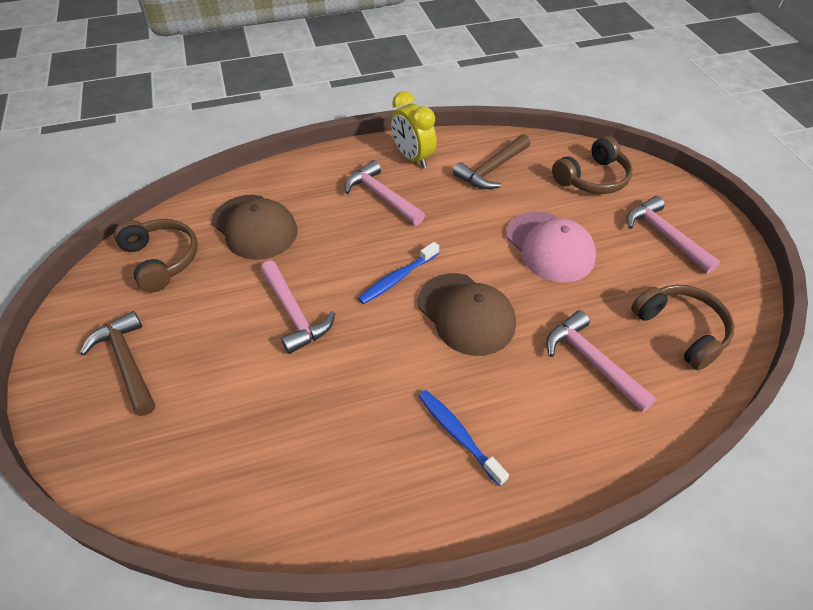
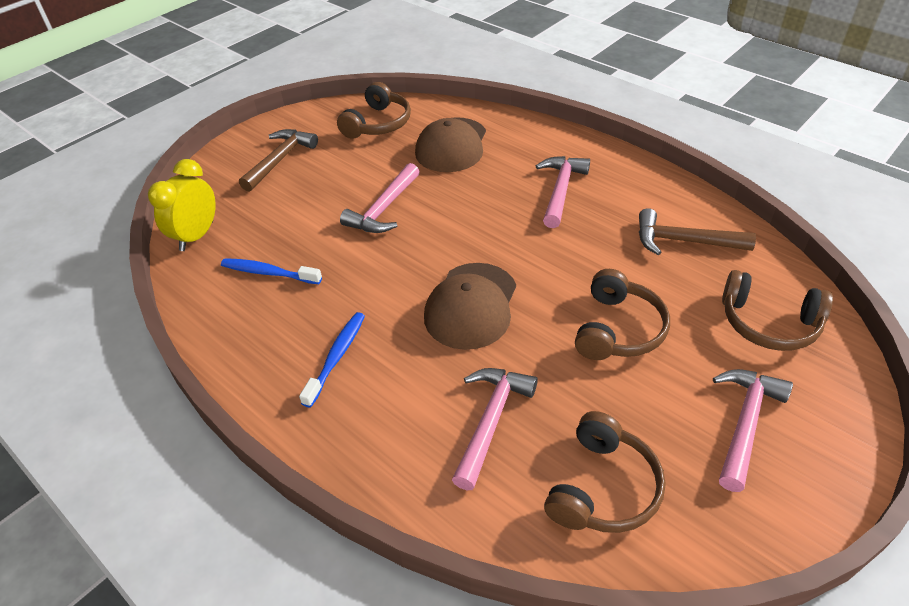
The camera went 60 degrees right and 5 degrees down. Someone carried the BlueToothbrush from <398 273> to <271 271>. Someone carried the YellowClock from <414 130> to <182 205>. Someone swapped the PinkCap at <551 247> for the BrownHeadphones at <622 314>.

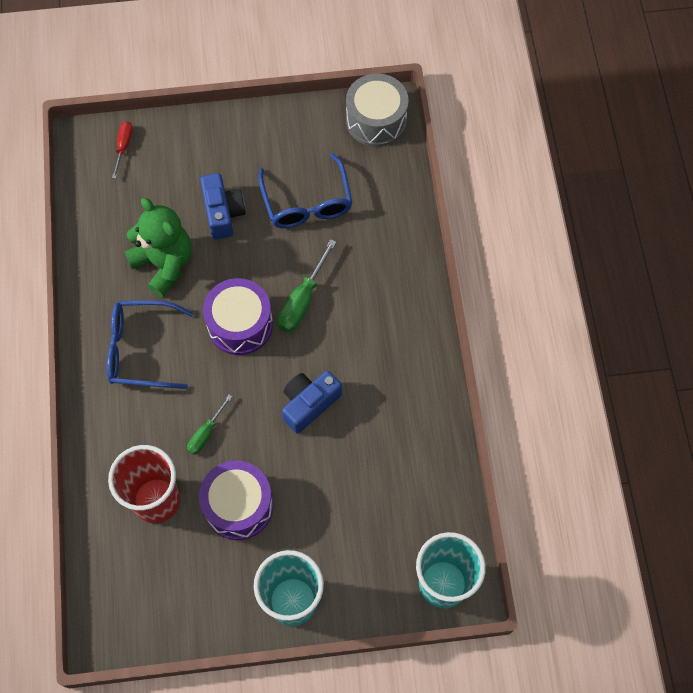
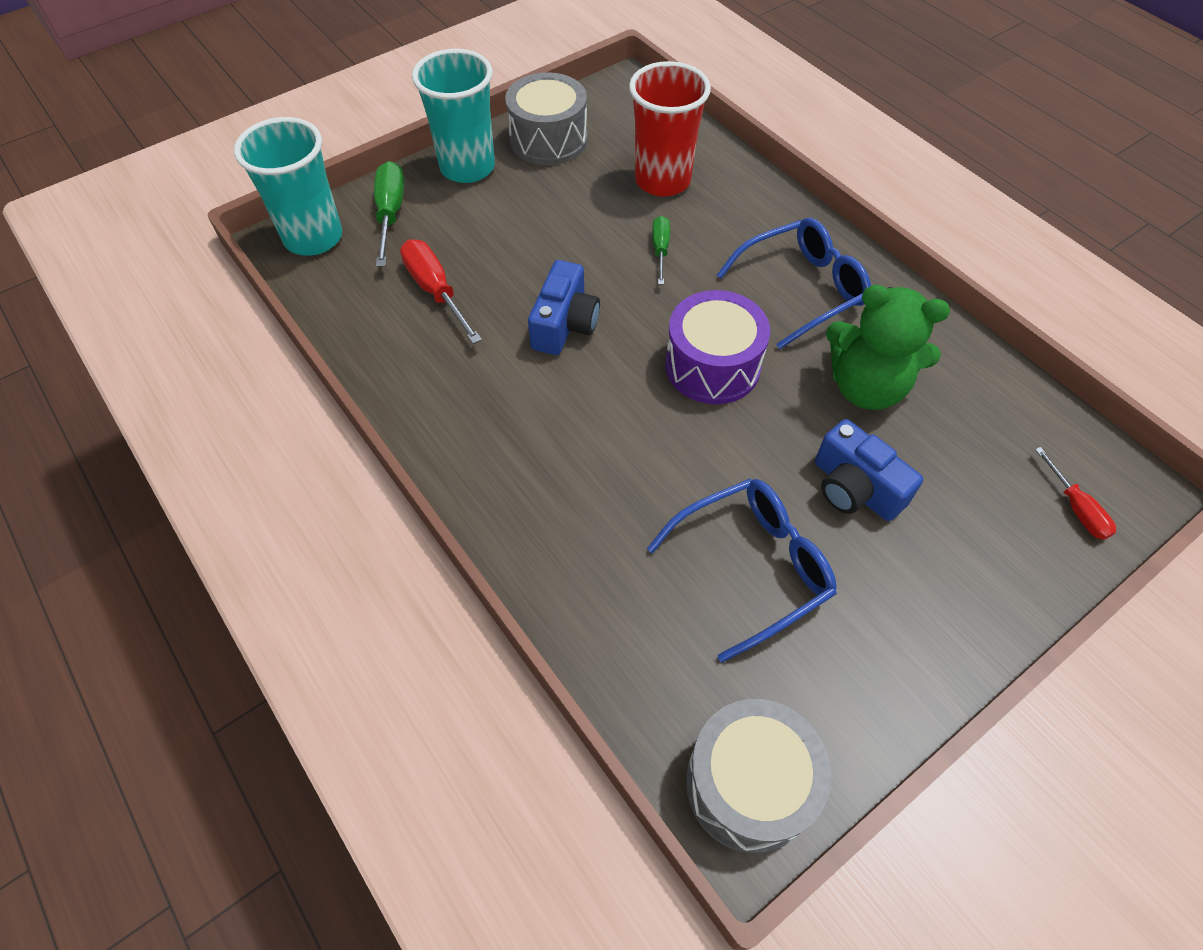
The camera went 150 degrees right and 10 degrees down. Someone took away the PurpleDrum at <236 500>. Someone rotated the BlueGlasses at <305 190> by 105 degrees clockwise. Someone carried the GreenScrewdriver from <307 285> to <389 214>. Someone put down the RedScrewdriver at <441 291>. Someone put down the GreyDrum at <546 118>.

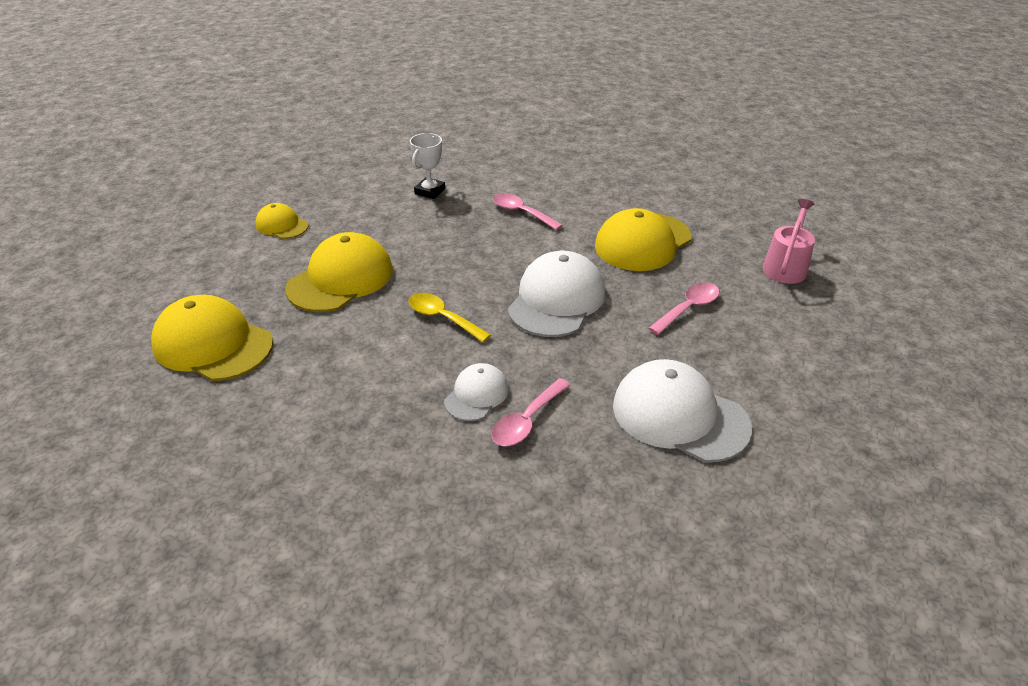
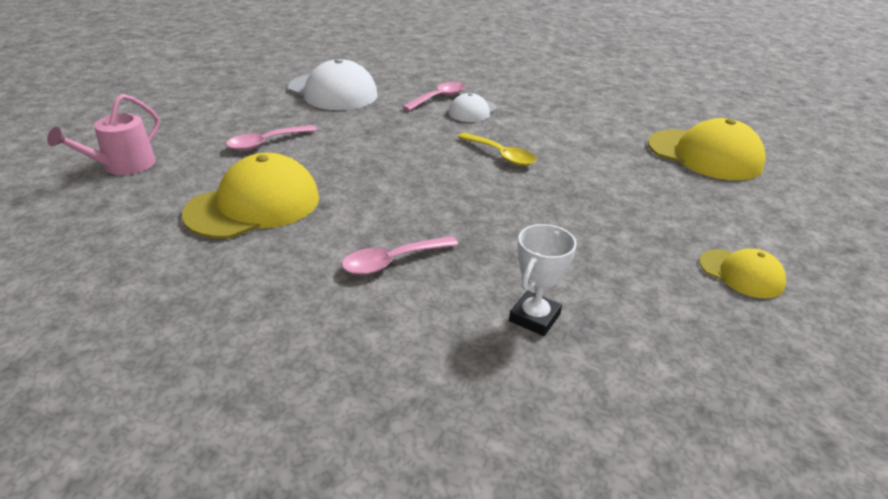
The camera went 175 degrees left and 5 degrees down. Someone took away the YellowCap at <339 272>. Someone rotated the PinkSpoon at <528 211> by 105 degrees clockwise. Someone took away the WhiteCap at <556 294>.

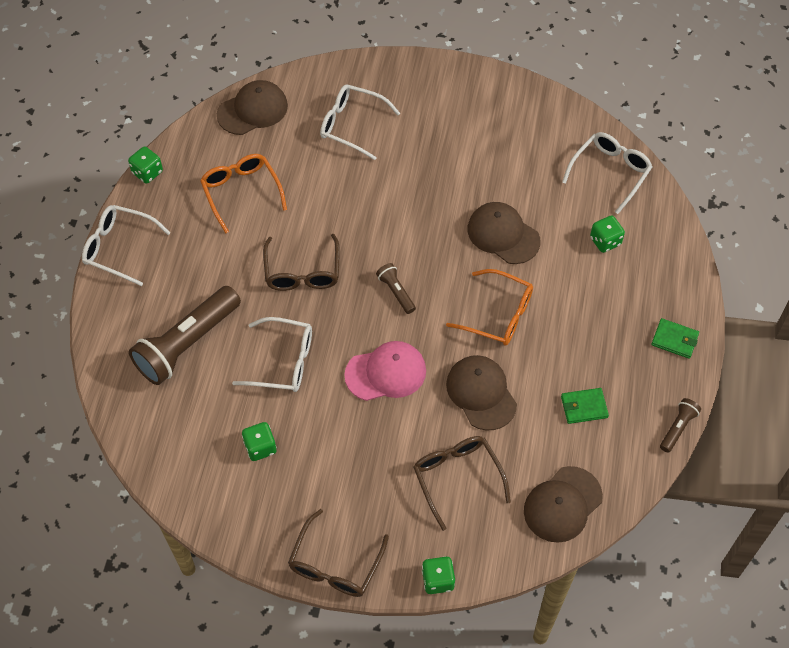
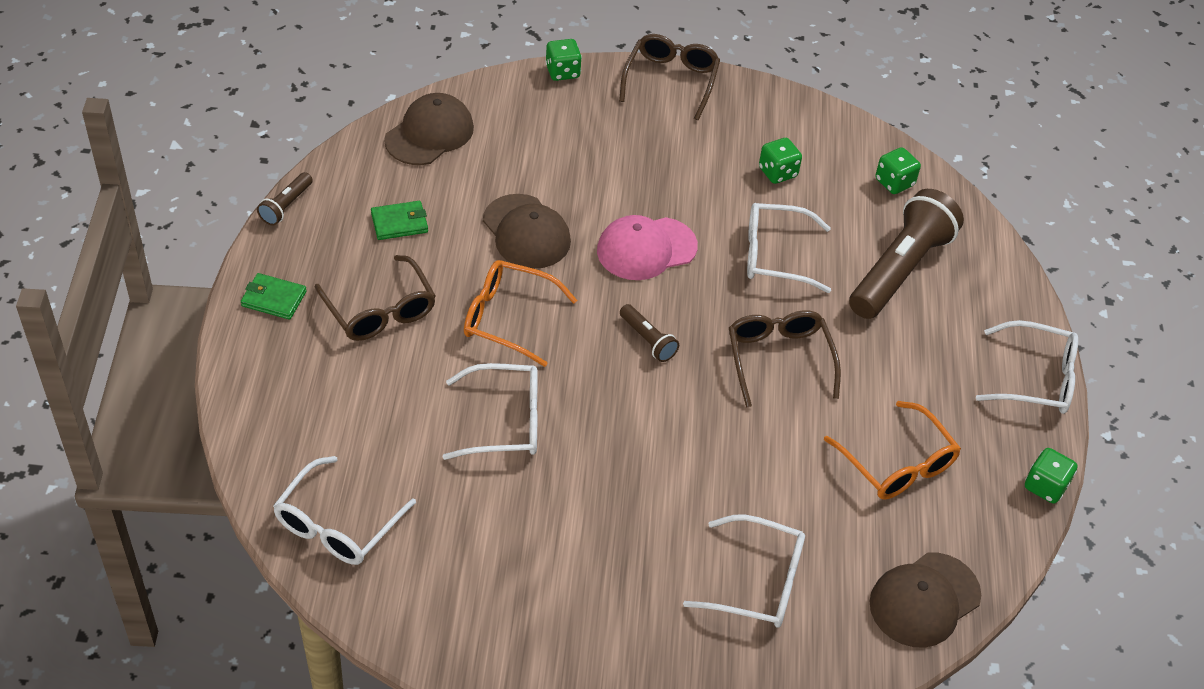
The camera went 170 degrees right and 10 degrees down. Someone carried the BrownGlasses from <462 483> to <375 298>. Someone swapped the BrownCap at <503 233> for the WhiteGlasses at <490 411>. Someone carried the GreenDice from <607 234> to <898 170>.

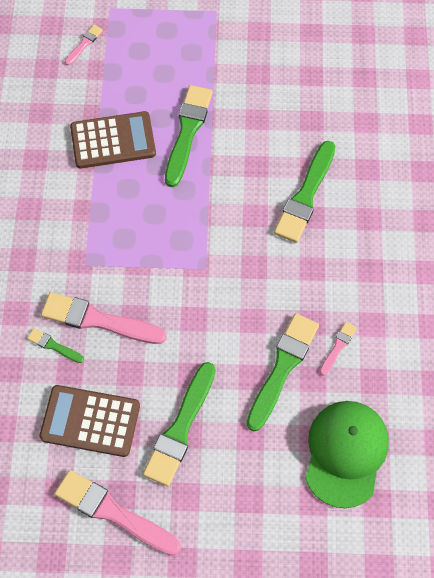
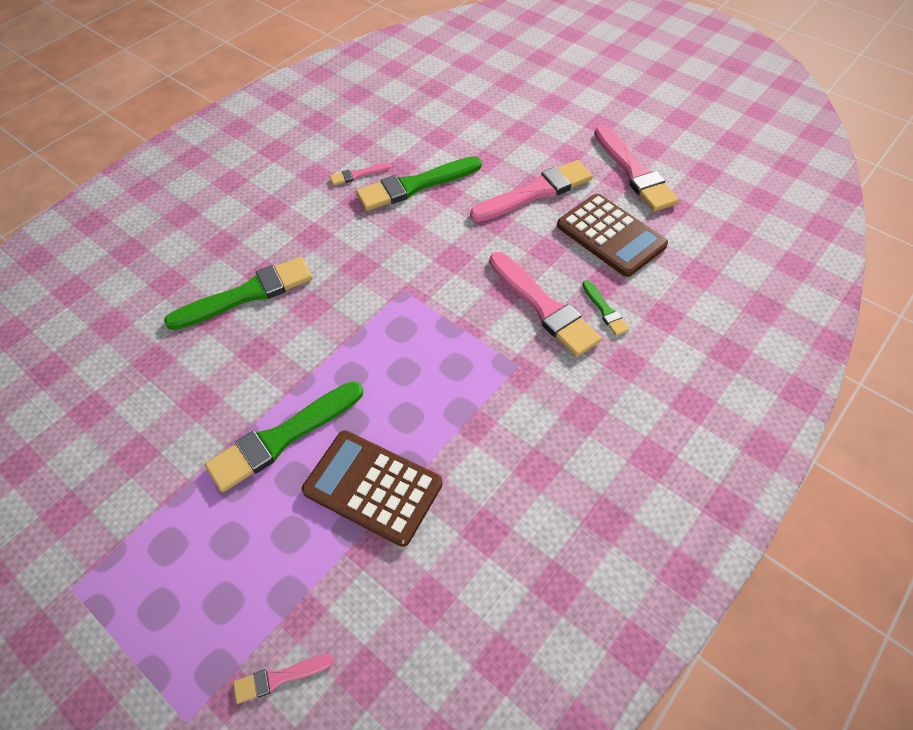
The camera went 140 degrees left and 10 degrees down. Someone repainted the GreenBrush at <179 424>, which became the PinkBrush at <531 191>. Someone took away the GreenCap at <347 454>.

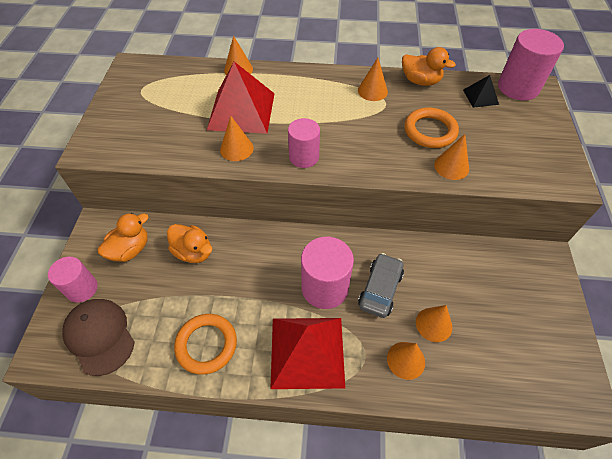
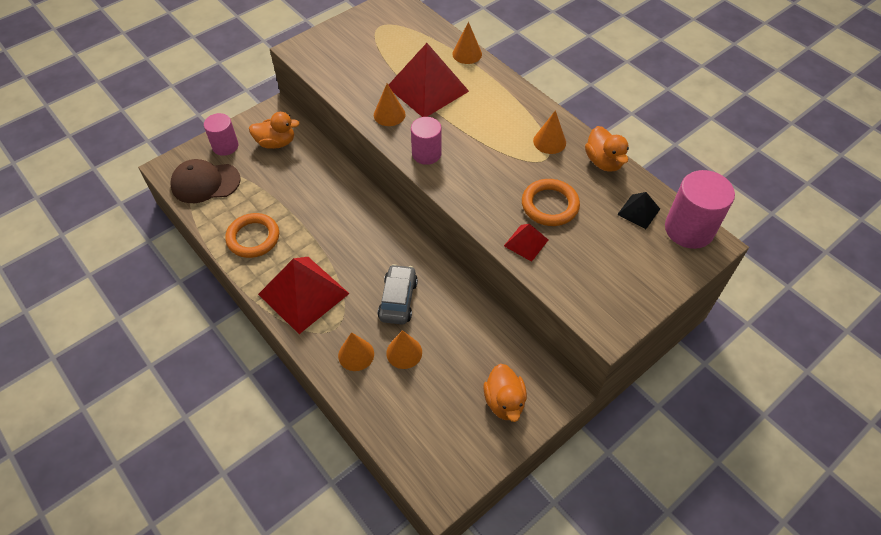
The camera went 45 degrees right and 0 degrees up. Someone rotated the BrownCap at <98 337> by 105 degrees counterclockwise. Someone carried the OrangeDuck from <190 243> to <505 393>. Someone took away the PinkCylinder at <327 273>. Someone rotated the GreyCar at <381 285> by 60 degrees counterclockwise. Someone swapped the OrangeCone at <451 157> for the RedPyramid at <526 243>.

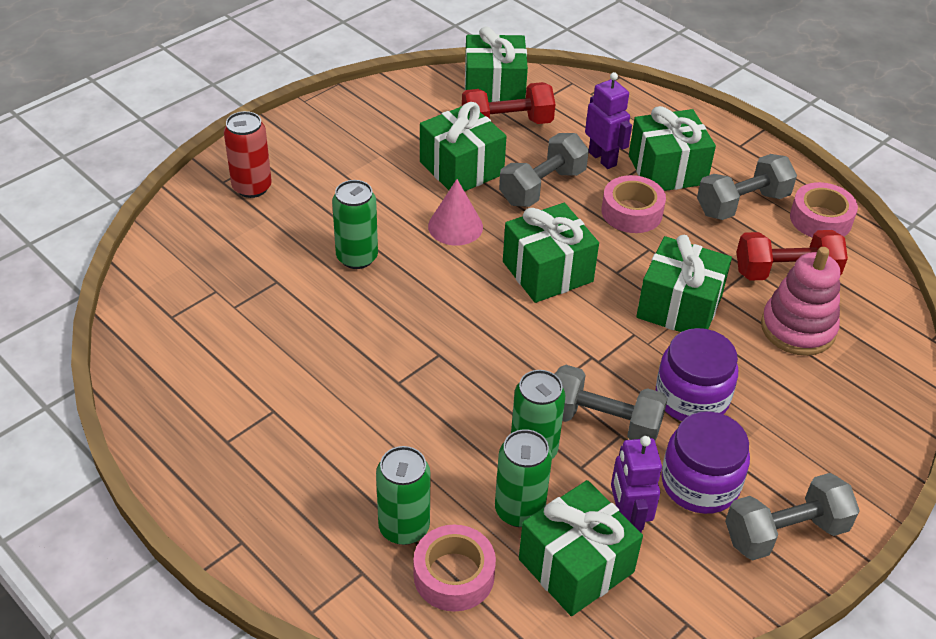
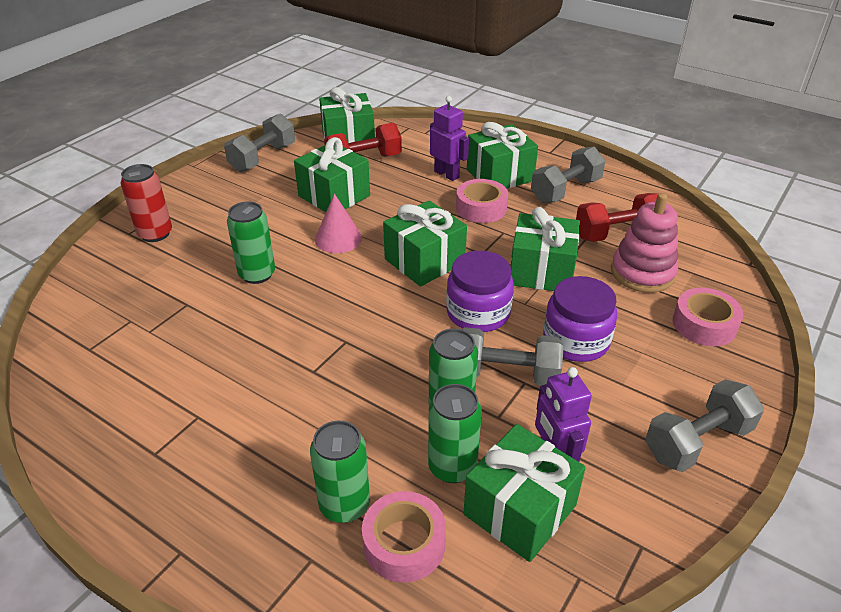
The camera went 10 degrees left and 5 degrees down. Someone carried the GreyDumbbell from <544 170> to <259 142>. Someone carried the PurpleJar from <705 462> to <480 291>. Someone carried the PinkTape from <824 210> to <708 317>.

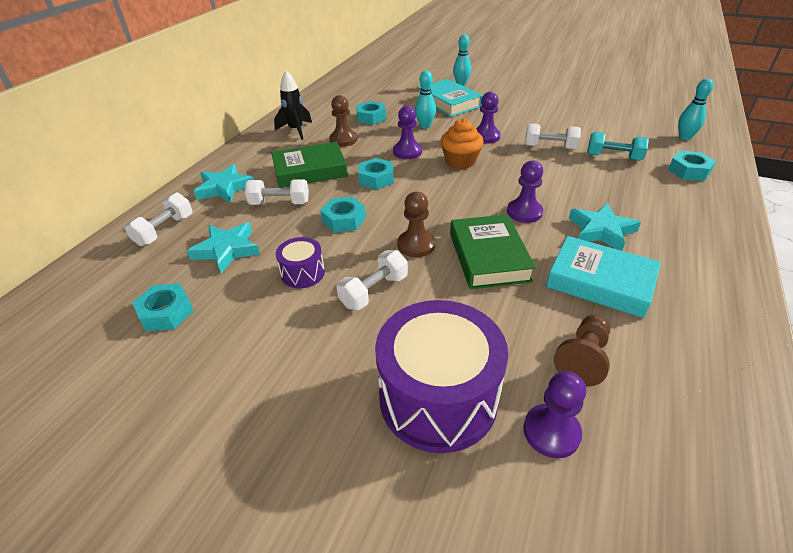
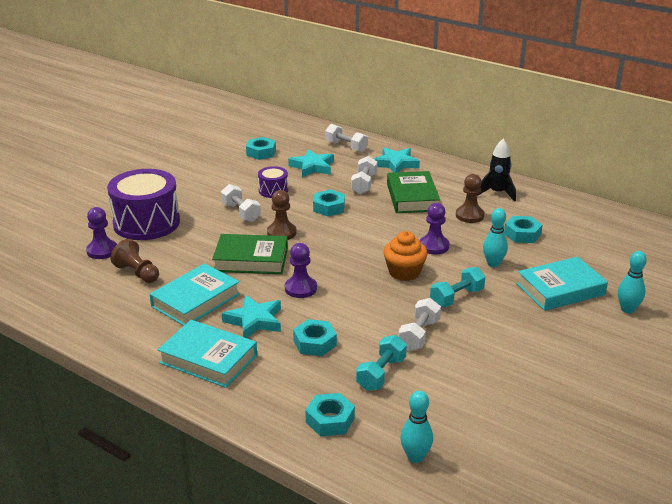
The camera went 100 degrees right and 10 degrees down. Someone carried the TurquoiseNut from <376 174> to <315 337>. Someone swapped the PurplePawn at <488 118> for the TurquoiseDumbbell at <457 287>. Someone put down the TurquoiseBook at <207 354>.

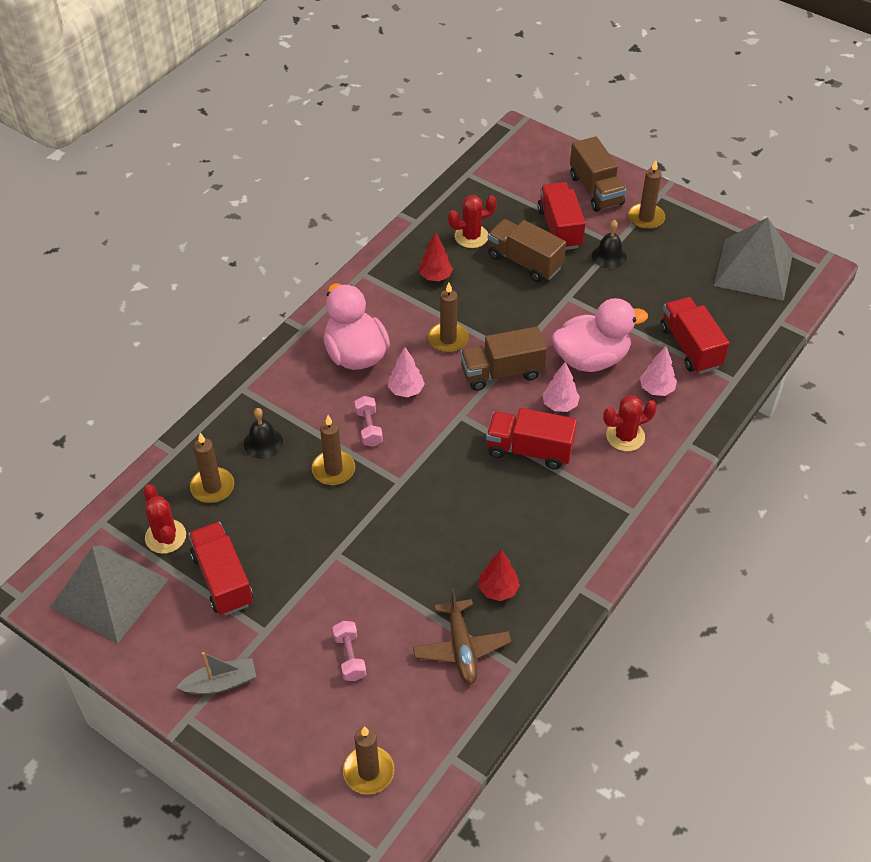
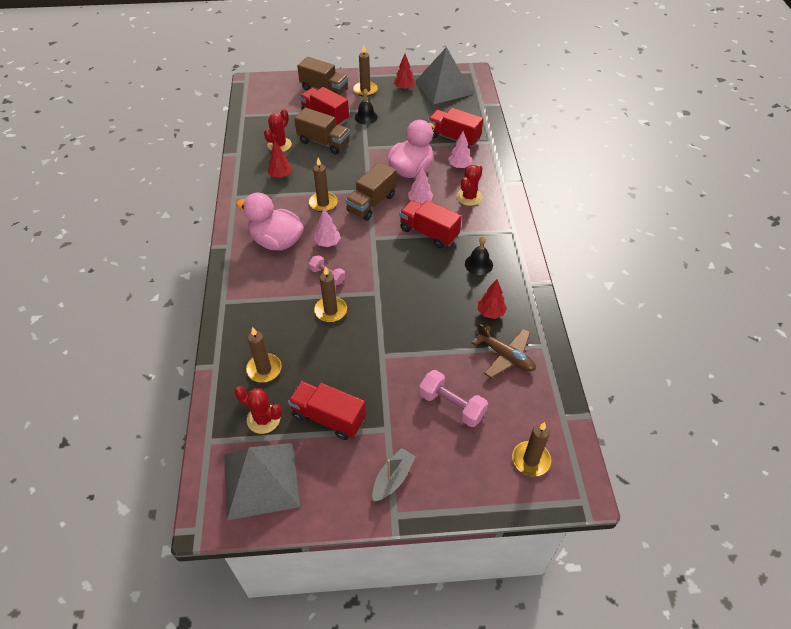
The camera went 40 degrees left and 0 degrees up. Someone carried the BlackBell from <263 433> to <479 255>. Someone scaled the PinkDumbbell at <349 651> by 1.53. Someone rotated the RedTruck at <531 439> by 60 degrees clockwise. Someone rotated the BrownTruck at <527 250> by 150 degrees counterclockwise. Someone put down the RedTree at <404 72>.

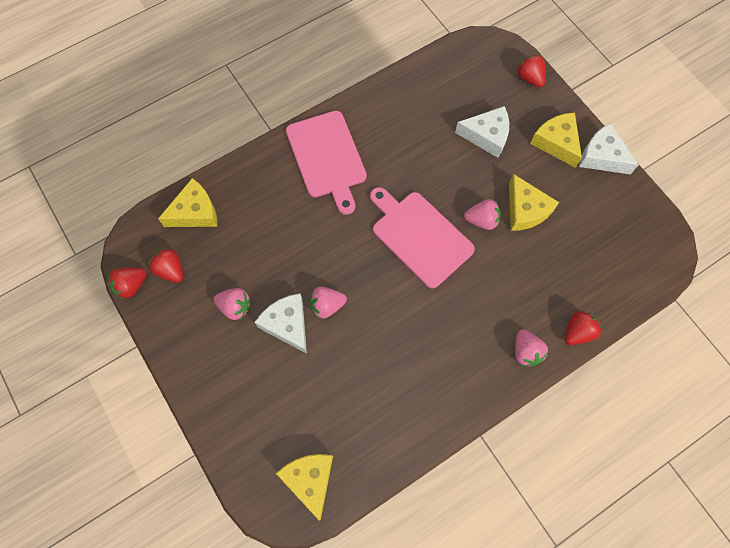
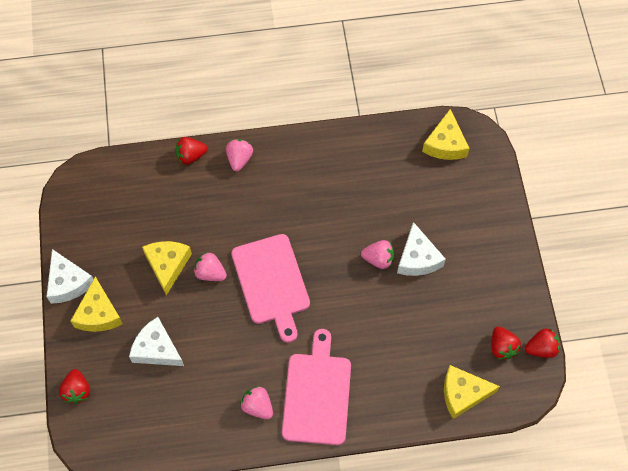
The camera went 155 degrees left and 5 degrees down. Someone carried the PinkStrawberry from <231 304> to <256 402>.

